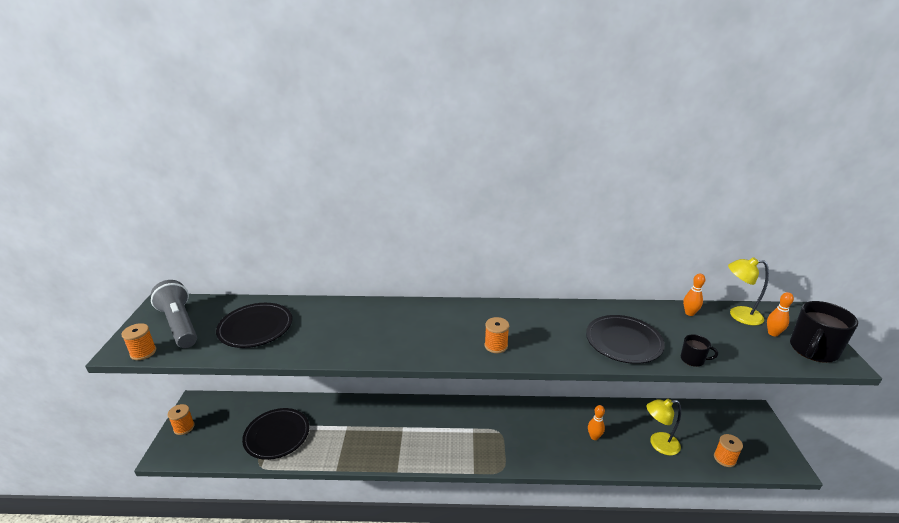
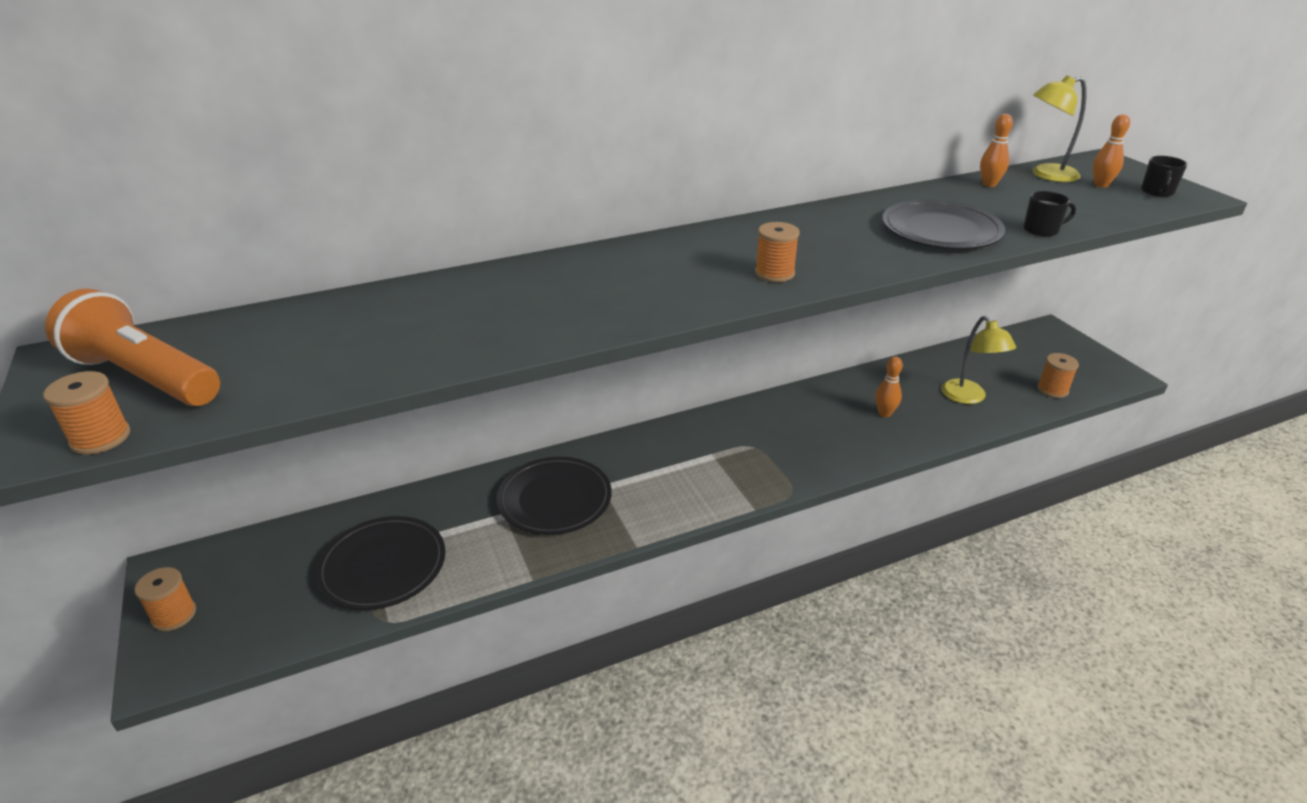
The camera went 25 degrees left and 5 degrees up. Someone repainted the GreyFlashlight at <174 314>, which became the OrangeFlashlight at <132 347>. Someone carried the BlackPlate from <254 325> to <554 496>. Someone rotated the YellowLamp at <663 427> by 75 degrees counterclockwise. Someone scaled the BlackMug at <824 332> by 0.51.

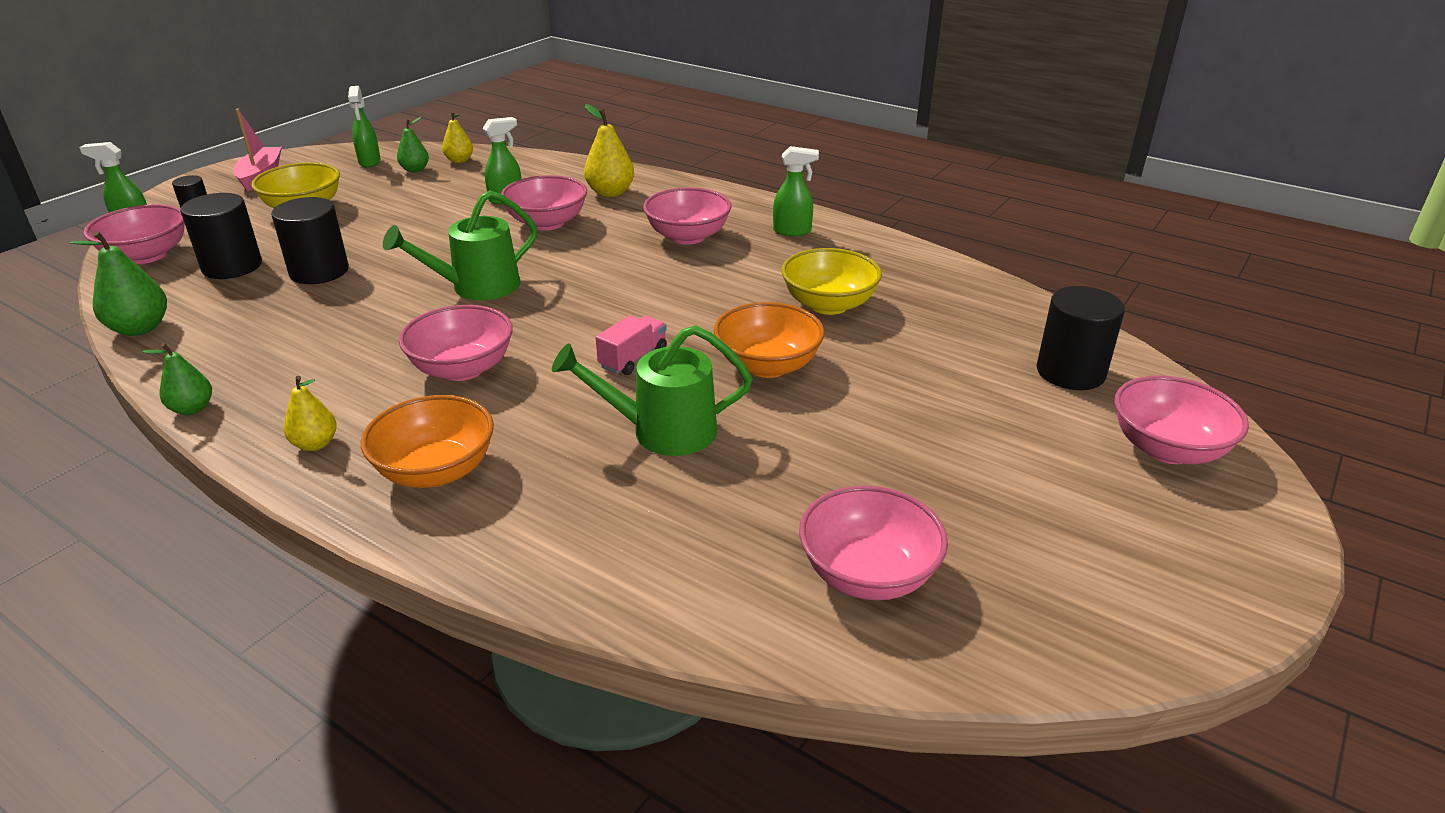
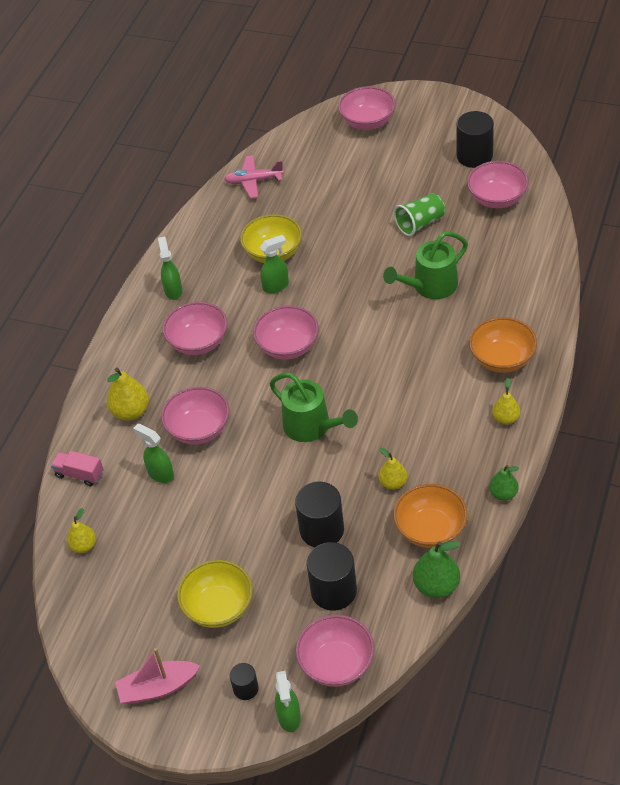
The camera went 100 degrees left and 15 degrees up. Someone carried the GreenSprayBottle from <364 127> to <274 264>. Someone took away the GreenPear at <413 145>. Someone carried the PinkBowl from <456 343> to <286 333>. Someone rotated the GreenWateringCan at <652 390> by 75 degrees clockwise. Someone carried the PinkTruck from <631 345> to <77 468>. Someone carried the OrangeBowl from <769 340> to <430 516>. Someone carried the BlackCylinder from <1080 338> to <475 139>. Someone put down the PinkPlane at <254 176>. Someone put down the YellowPear at <393 469>. Someone put down the GreenCup at <419 214>.

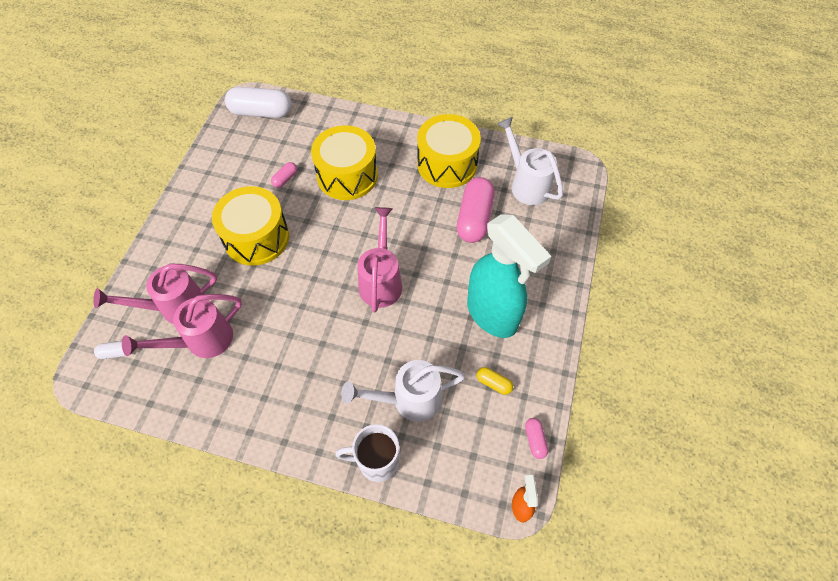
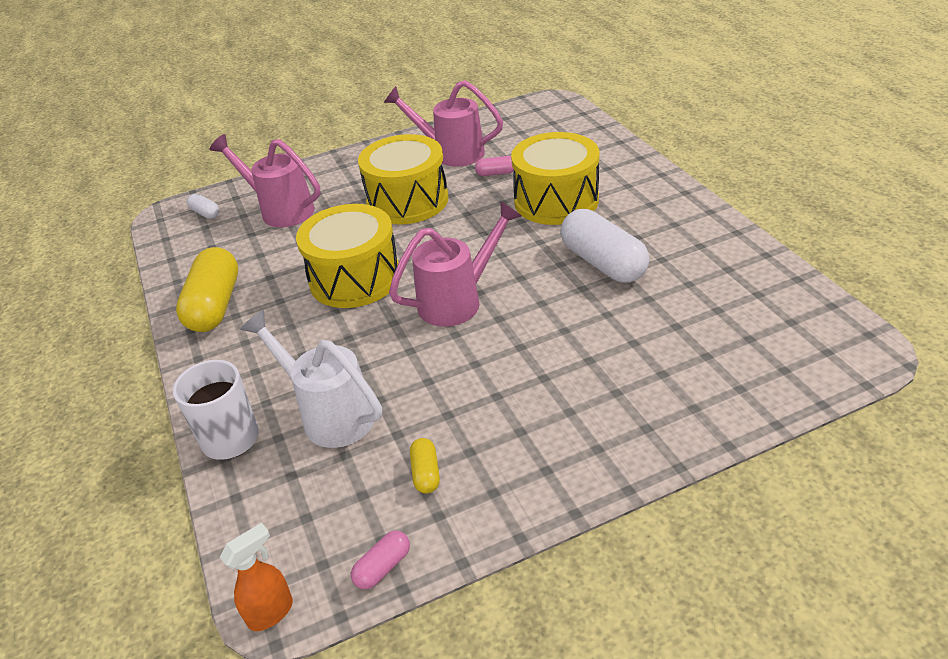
The camera went 55 degrees right and 20 degrees down. Someone carried the PinkWateringCan from <182 326> to <443 123>. Someone carried the WhiteCapsule from <258 102> to <605 245>. Someone carried the YellowDrum from <449 151> to <347 256>. Someone took away the PinkCapsule at <476 210>. Someone took away the TurquoiseSprayBottle at <509 276>. Someone took away the WhiteWateringCan at <530 161>. Someone put down the YellowCapsule at <207 289>.

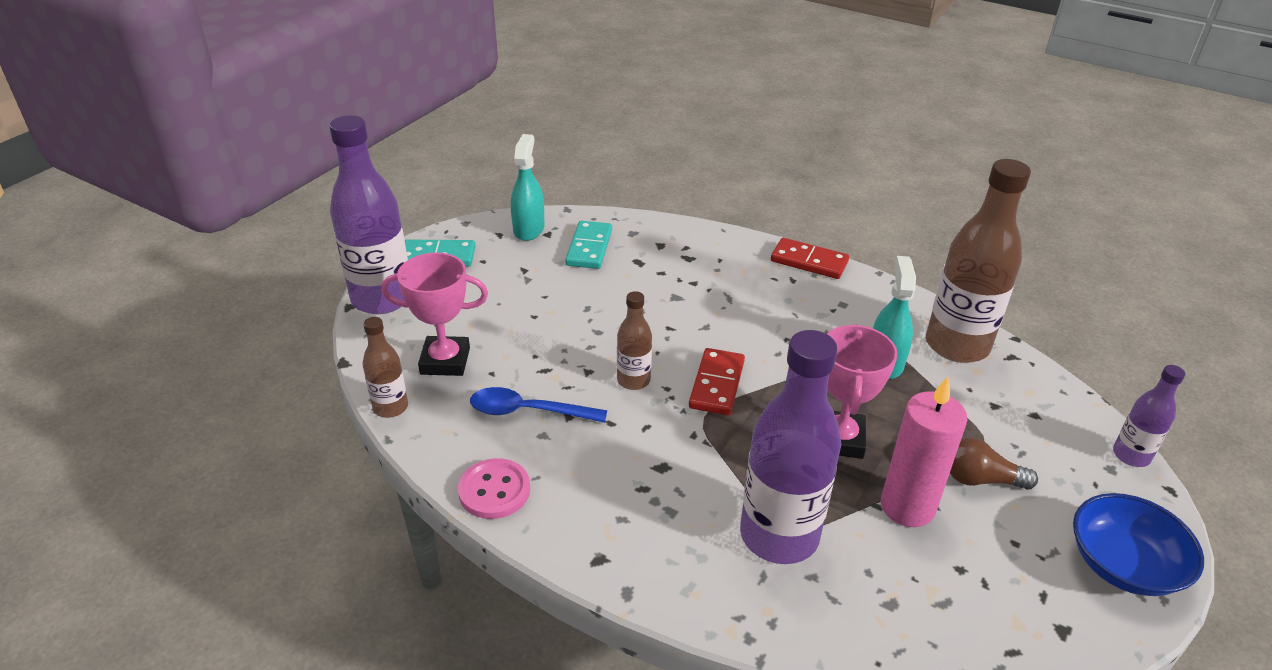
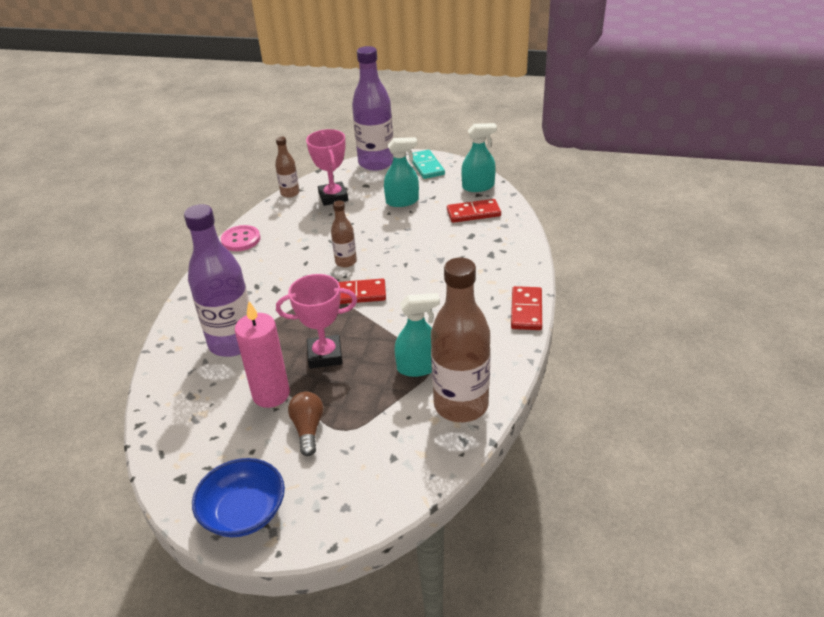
The camera went 75 degrees right and 0 degrees up. Someone took away the BlueSpoon at <538 405>. Someone repainted the TurquoiseDomino at <588 245>, which became the RedDomino at <474 211>. Someone took away the PurpleBottle at <1149 416>. Someone put down the TurquoiseSprayBottle at <401 172>.

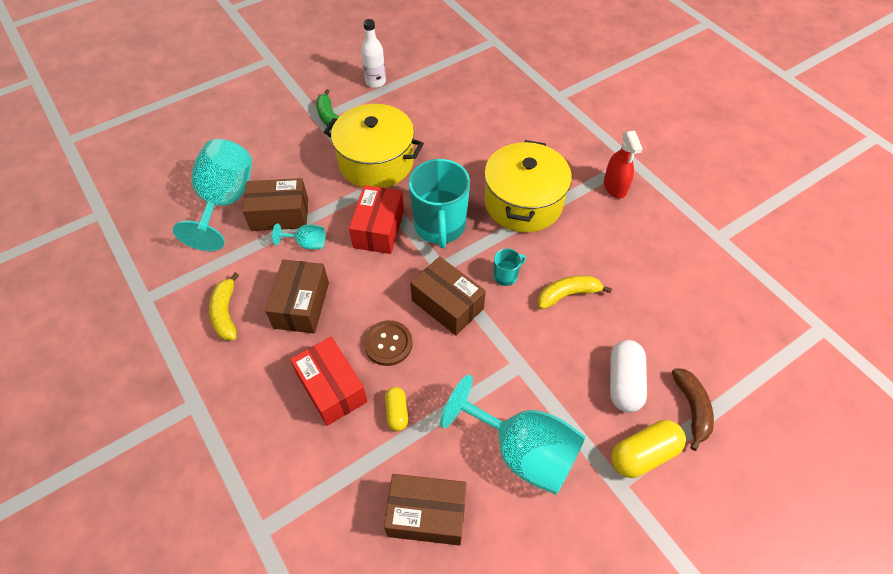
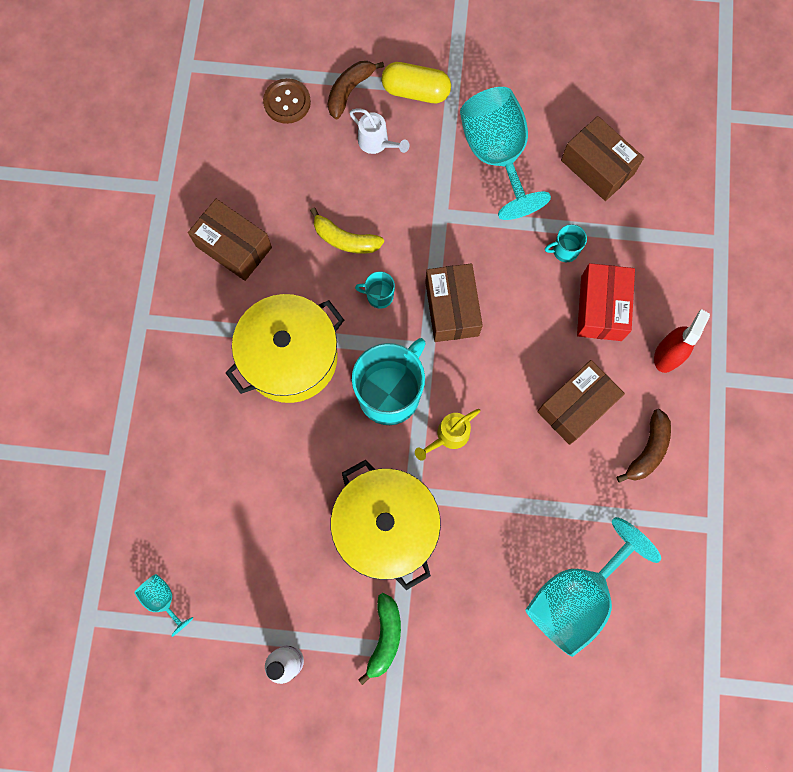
The camera went 140 degrees left and 20 degrees up. Someone repainted the YellowBanana at <224 306>, which became the BrownBanana at <644 446>. Someone carried the BrownBox from <275 204> to <230 240>. Someone carried the TurquoiseGoblet from <298 237> to <163 605>. Someone swapped the RedBox at <376 219> for the YellowWateringCan at <447 435>. Someone carried the BrownButton from <388 343> to <287 101>. Someone swapped the YellowCapsule at <396 409> for the TurquoiseMug at <566 243>. Someone carried the RedSprayBottle from <623 165> to <682 341>. Someone swapped the WhiteCapsule at <628 376> for the WhiteWateringCan at <379 131>.

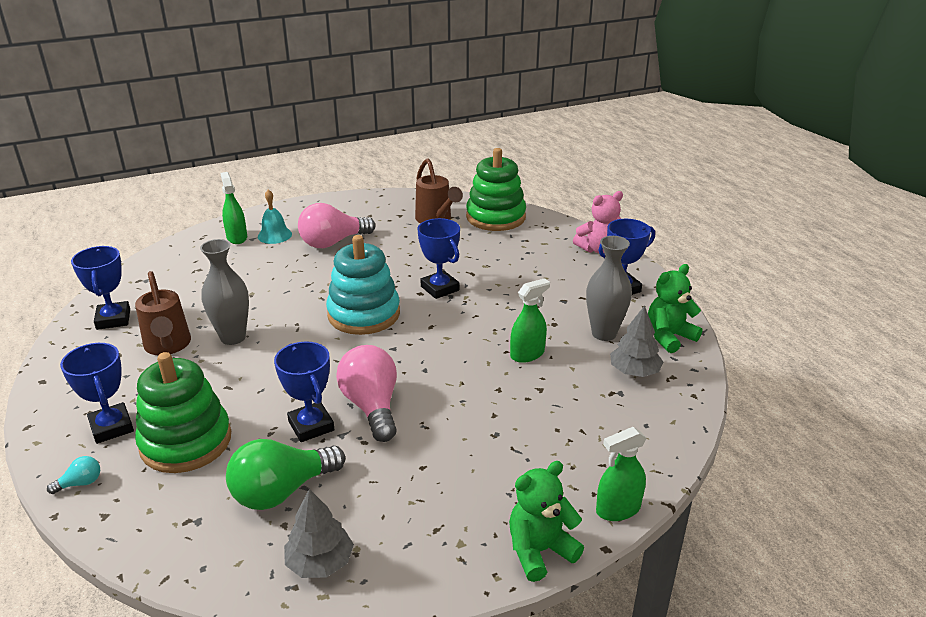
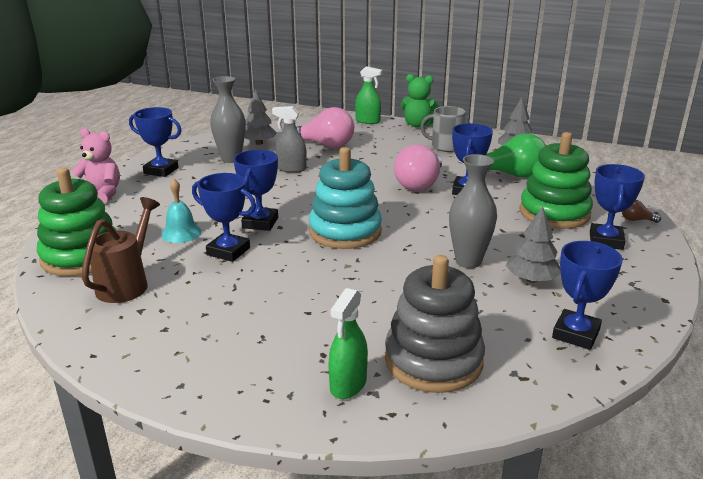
The camera went 135 degrees left and 5 degrees down. Someone repainted the TurquoiseLightBulb at <73 475>, which became the BrownLightBulb at <641 211>. Someone swapped the BrownWateringCan at <163 313> for the GreyTree at <533 245>. Someone carried the TurquoiseBell from <275 216> to <181 211>. Someone carried the PinkLightBulb from <336 225> to <325 127>. Someone repainted the GreenSprayBottle at <530 320>, which became the GreySprayBottle at <289 139>. Someone took away the GreenTeddyBear at <675 308>. Someone put down the BlueTrophy at <224 217>. Someone put down the GreyStackingToy at <435 324>. Someone put down the GreyMug at <443 129>.

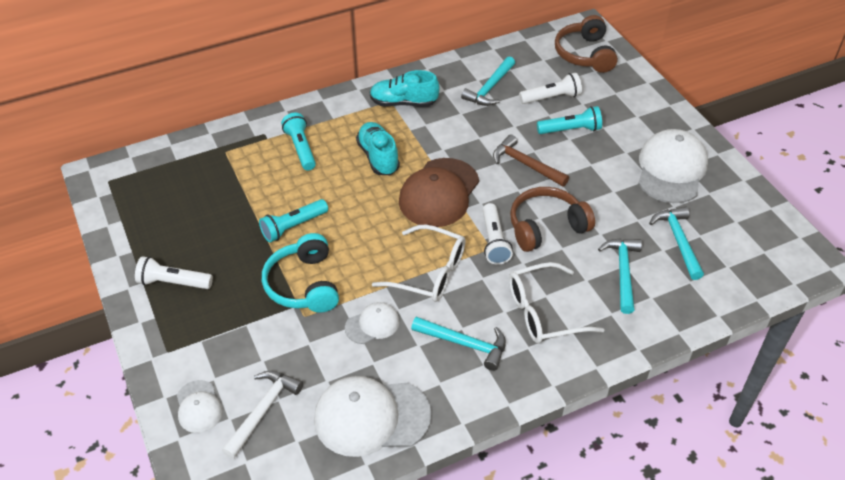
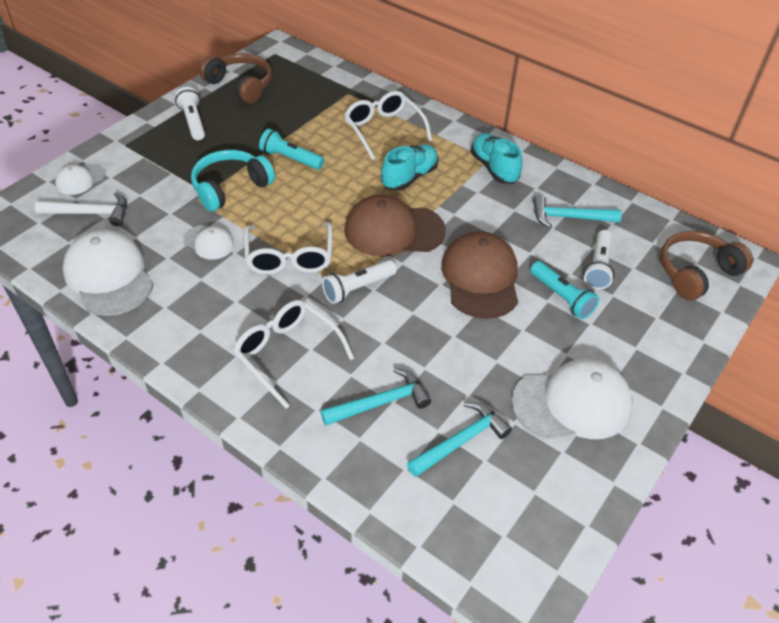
The camera went 60 degrees right and 0 degrees up. Someone swapped the TurquoiseFlashlight at <298 141> for the WhiteGlasses at <388 125>. Someone took away the TurquoiseHammer at <458 344>. Someone swapped the BrownHammer at <531 160> for the BrownCap at <479 275>. Someone carried the BrownHeadphones from <552 219> to <235 78>. Someone rotated the WhiteFlashlight at <550 88> by 60 degrees clockwise.

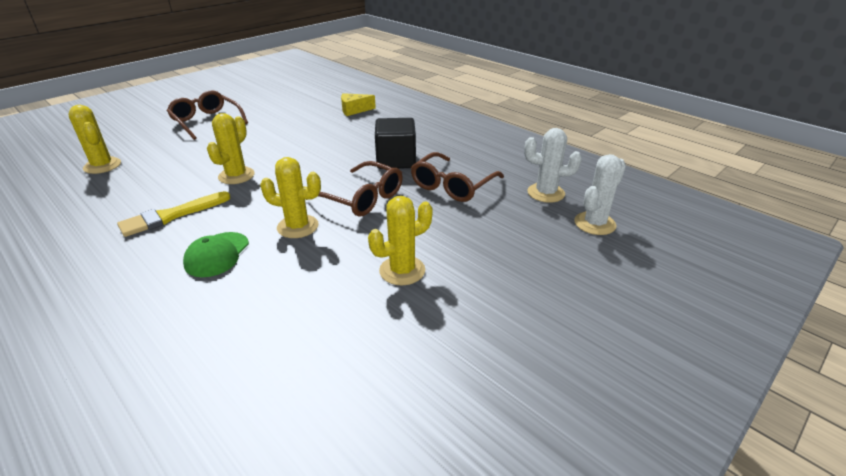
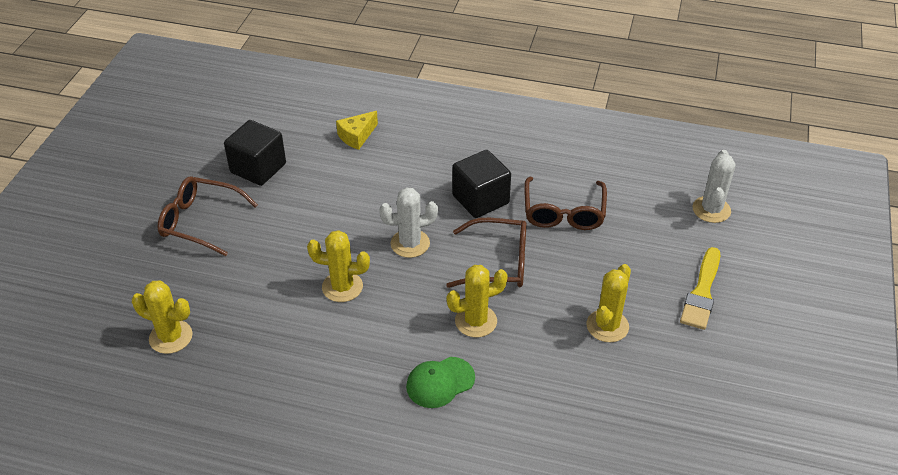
The camera went 30 degrees left and 10 degrees up. Someone carried the YellowBrush from <174 214> to <700 288>. Someone rotated the GreenCap at <216 254> by 75 degrees clockwise. Someone rotated the YellowCactus at <230 148> by 75 degrees counterclockwise. Someone carried the WhiteCactus from <553 165> to <408 223>. Someone put down the BlackCube at <255 153>.

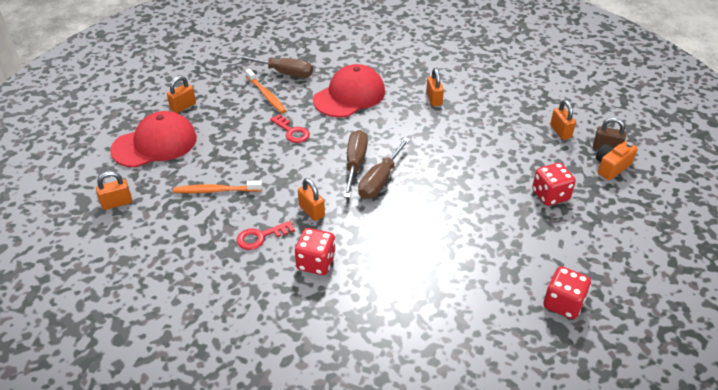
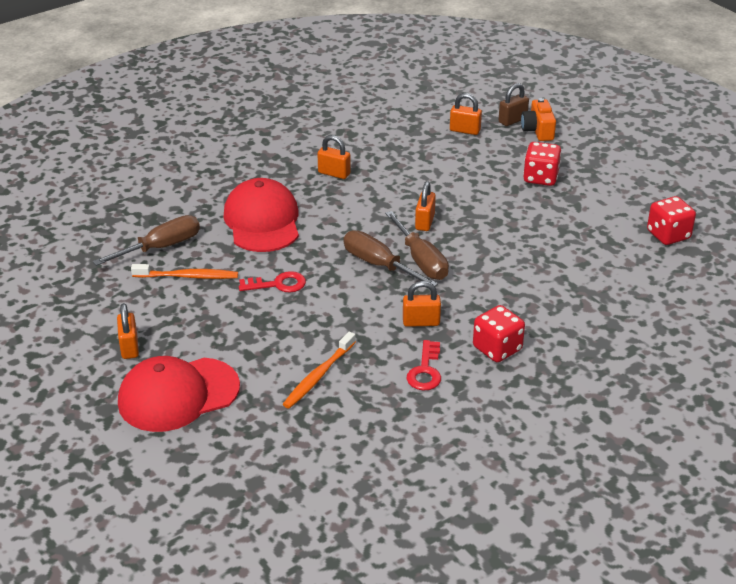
The camera went 55 degrees left and 5 degrees down. Someone carried the OrangePadlock from <114 190> to <425 206>. Someone rotated the RedCap at <153 139> by 120 degrees counterclockwise.

